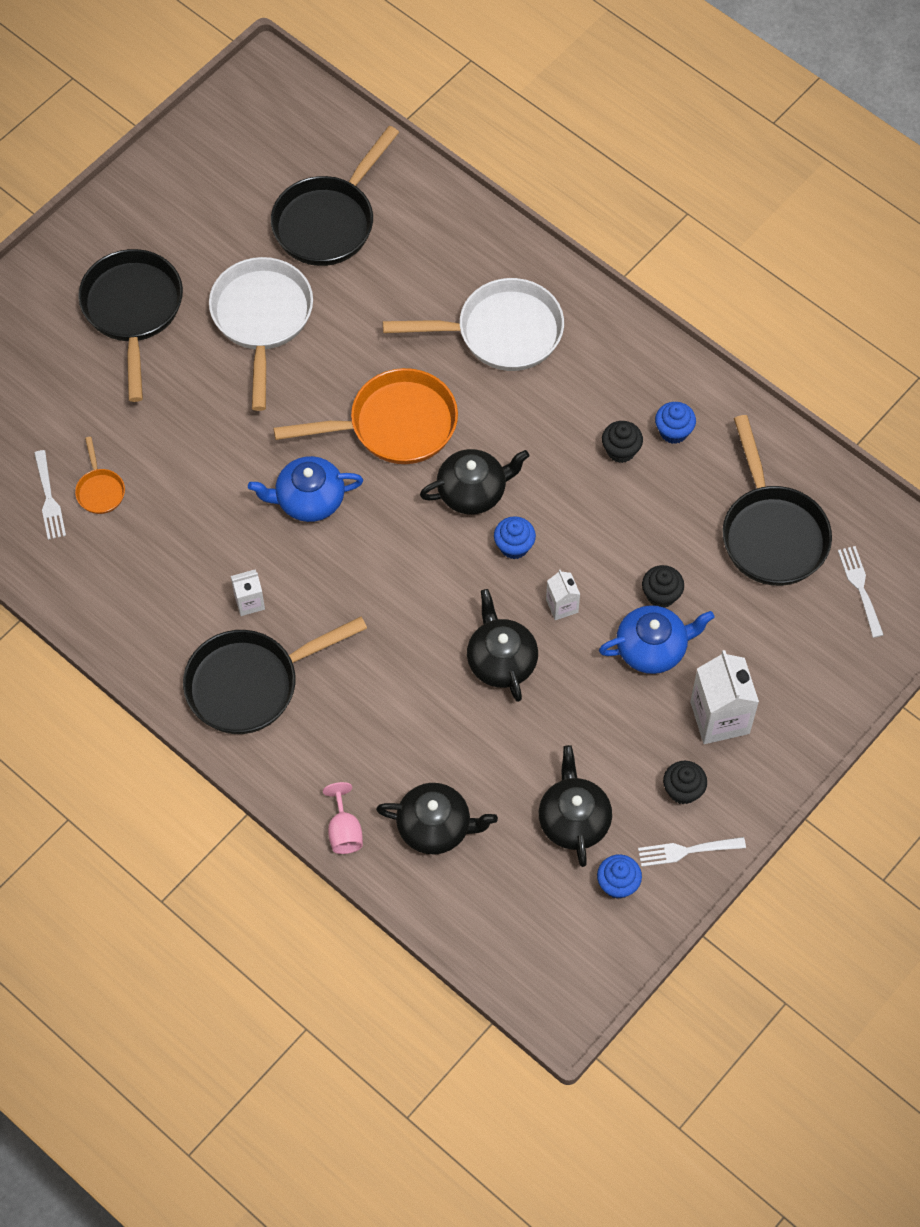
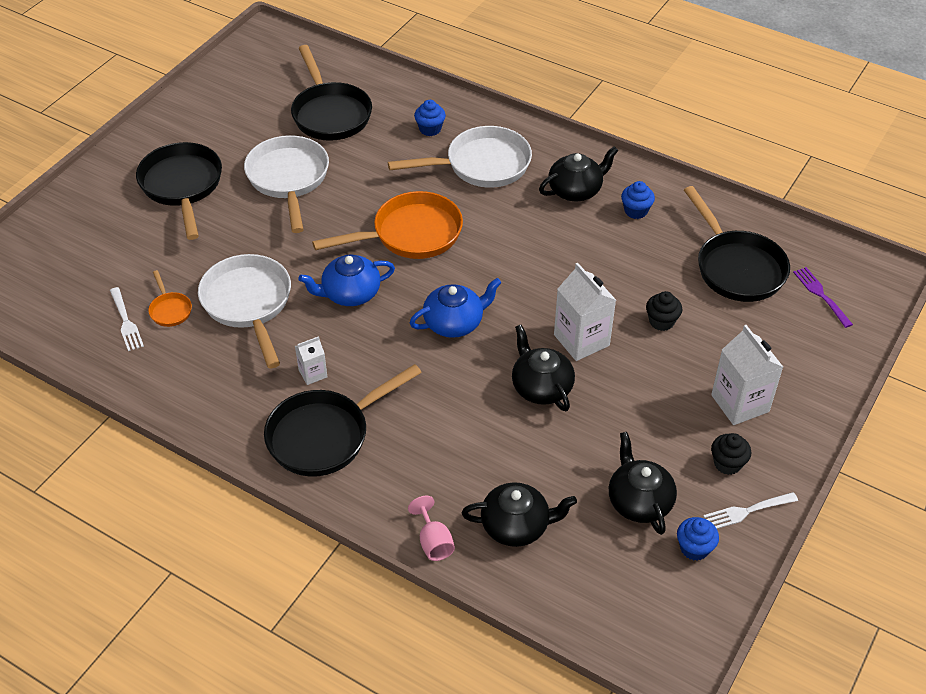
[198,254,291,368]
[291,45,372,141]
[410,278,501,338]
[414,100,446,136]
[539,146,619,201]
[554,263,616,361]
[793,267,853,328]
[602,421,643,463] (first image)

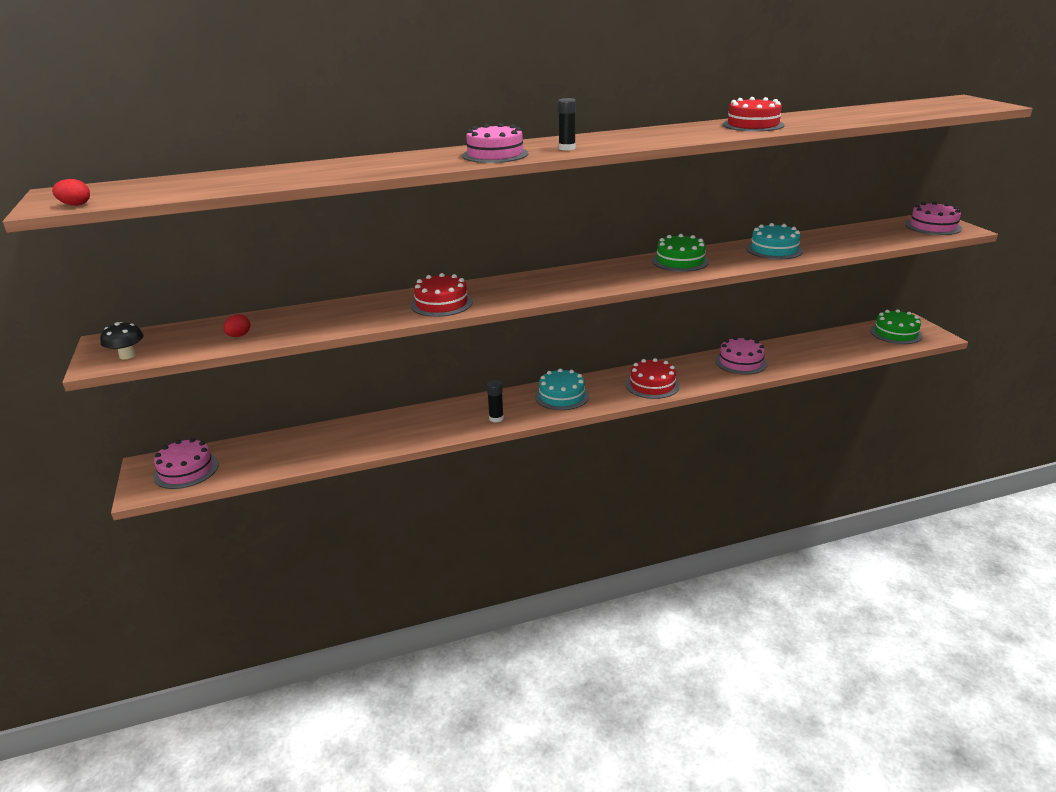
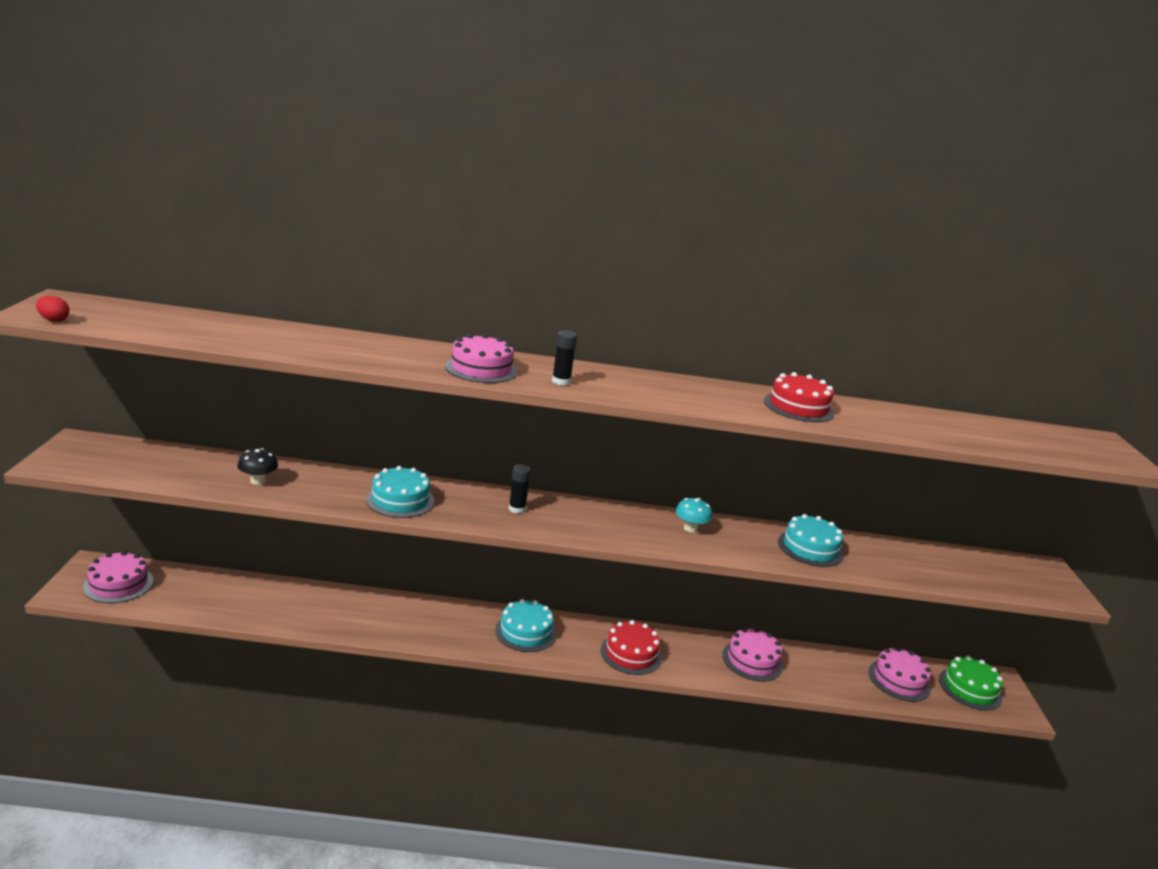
[237,448,278,485]
[366,466,434,518]
[509,464,531,514]
[675,498,712,533]
[868,647,931,702]
[223,314,250,337] (first image)

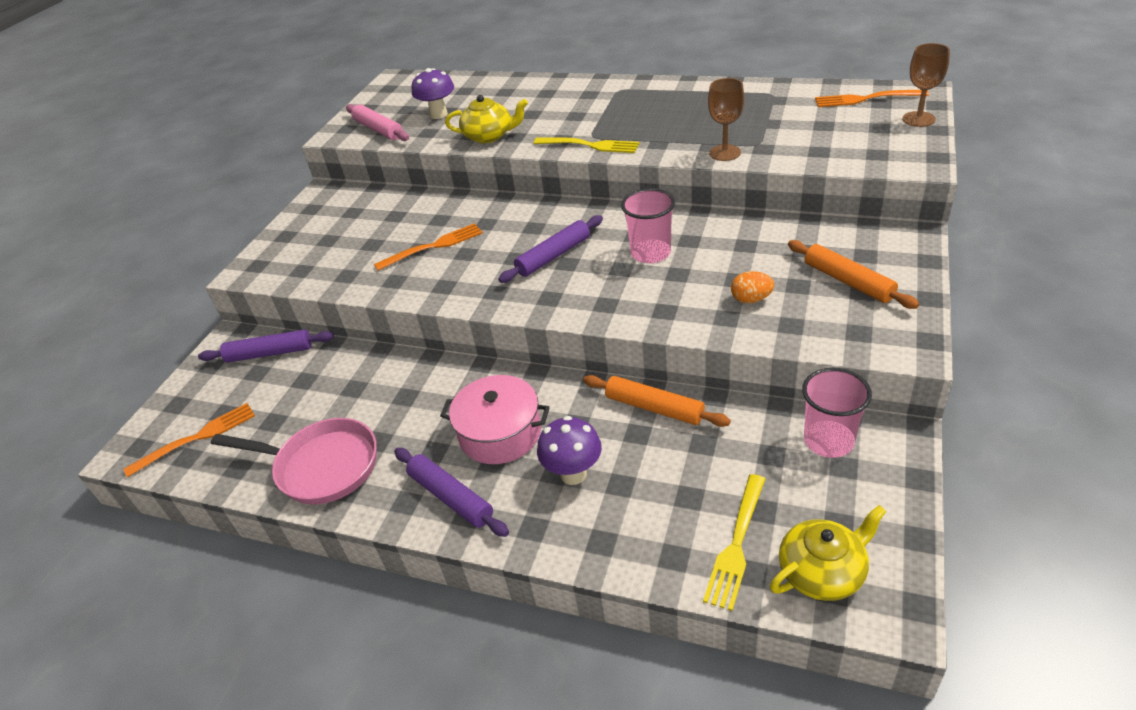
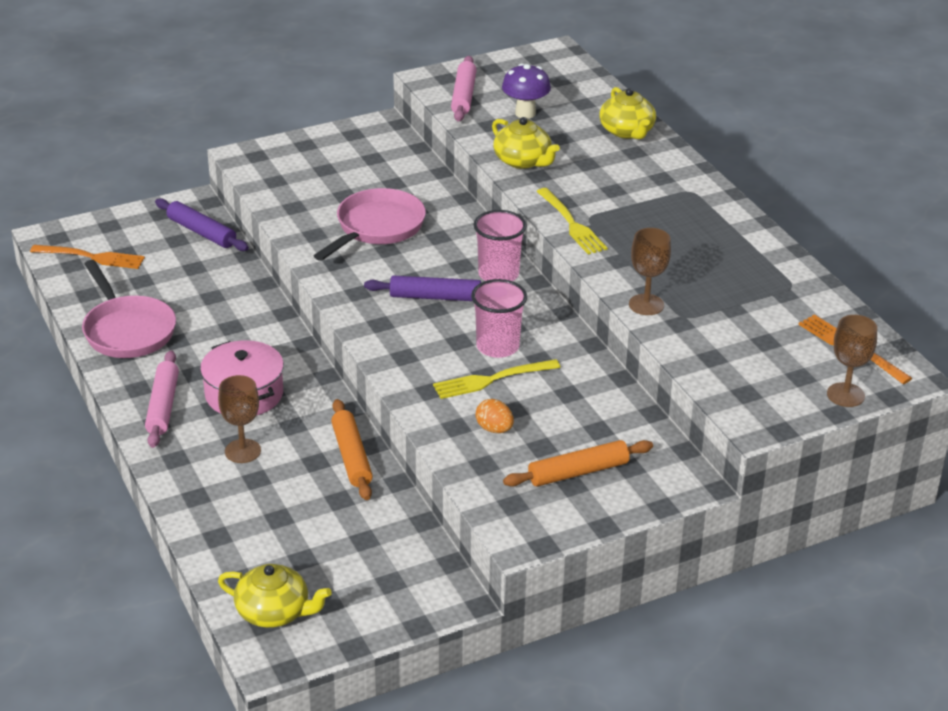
[145,350,179,448]
[218,375,261,463]
[314,188,426,261]
[433,359,561,399]
[473,210,527,281]
[503,440,653,487]
[599,87,656,139]

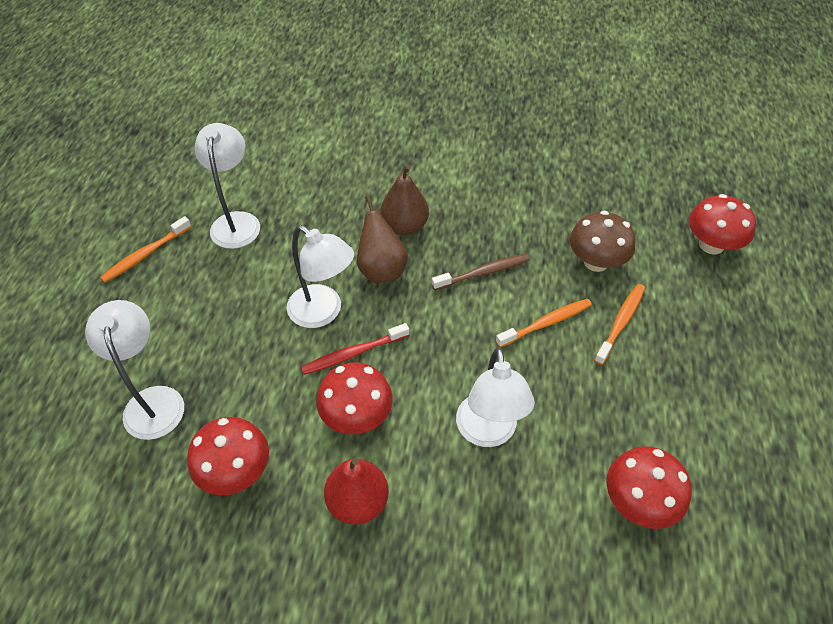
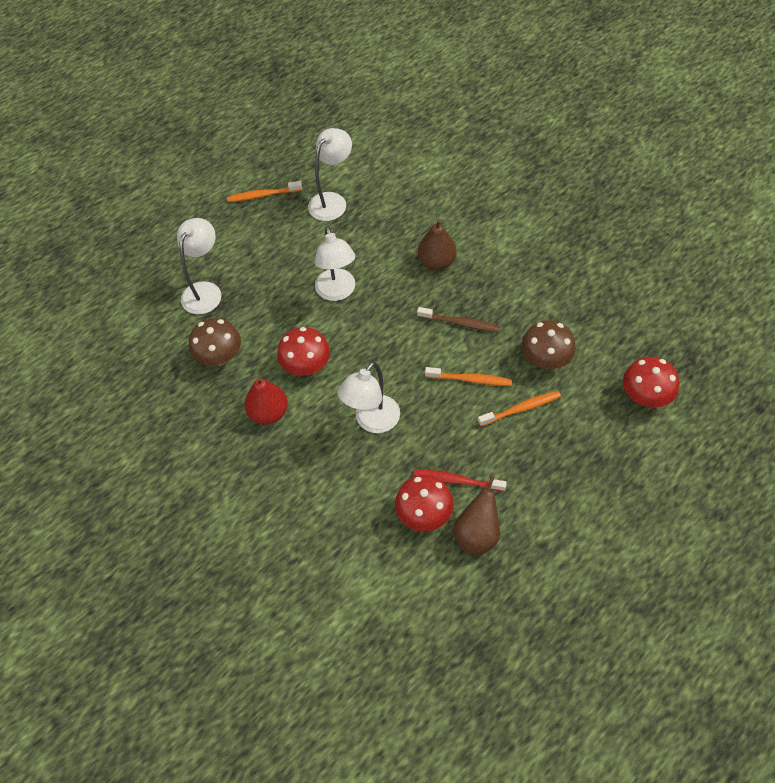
[189,318,241,366]
[413,469,507,492]
[453,476,500,555]

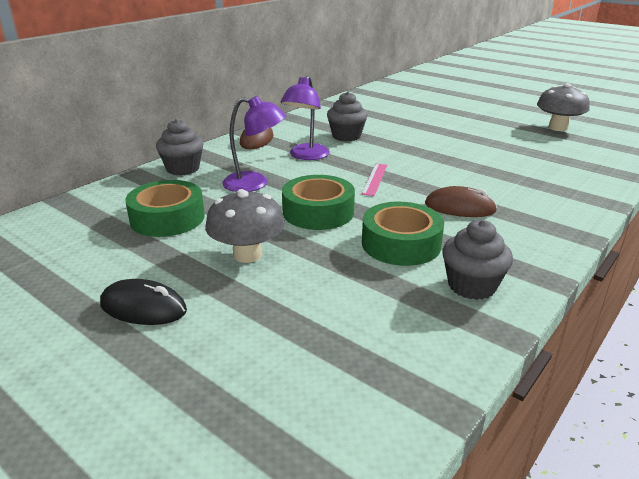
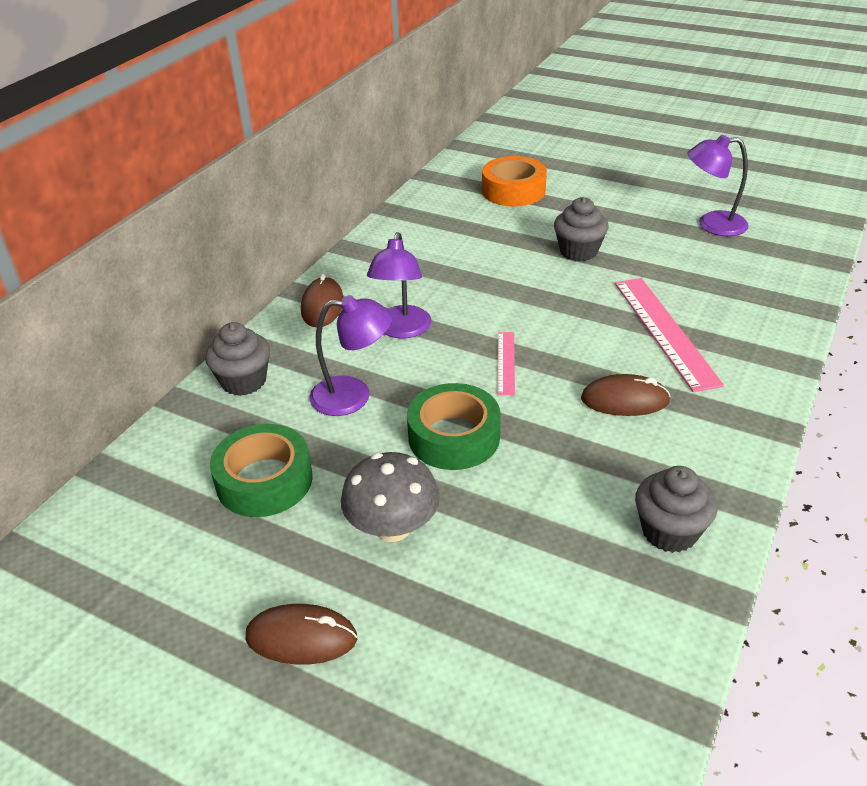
[246,604,357,665]
[482,156,547,207]
[554,197,608,261]
[615,278,724,392]
[687,135,749,236]
[362,202,444,266] (first image)

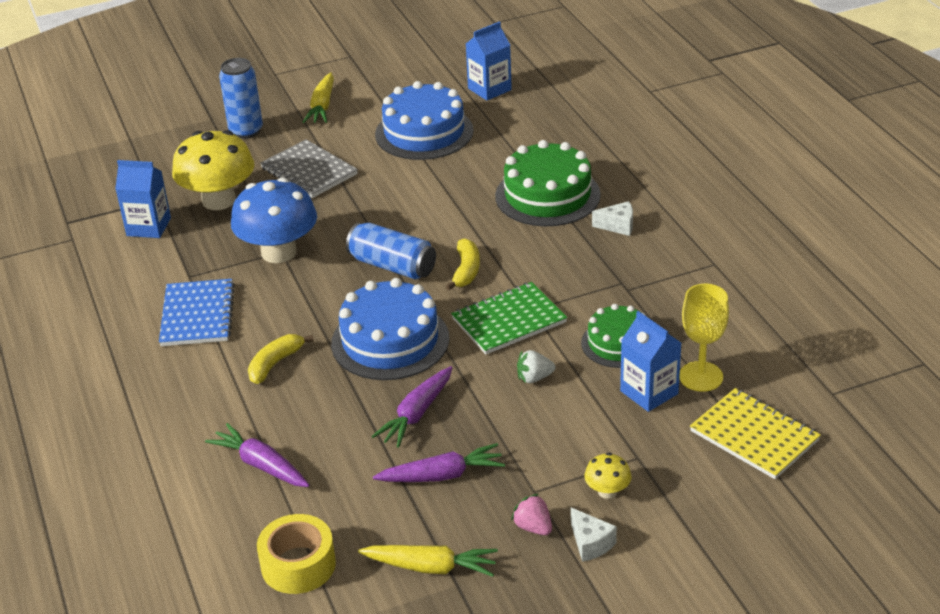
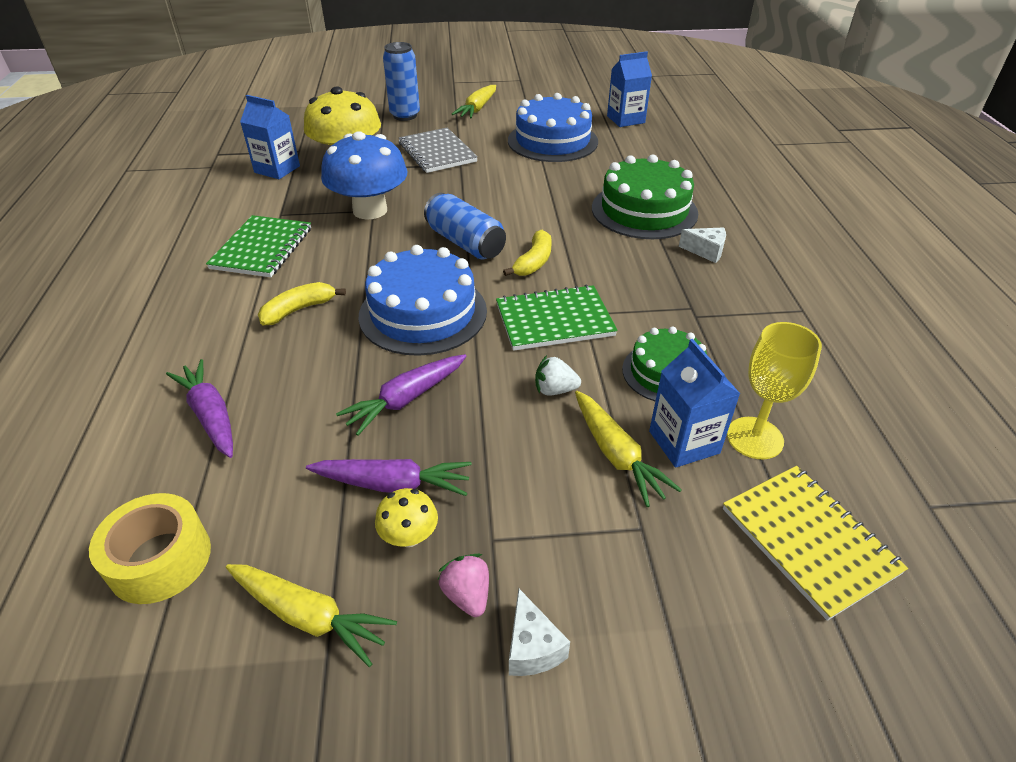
[206,215,311,277]
[375,488,438,547]
[575,391,682,507]

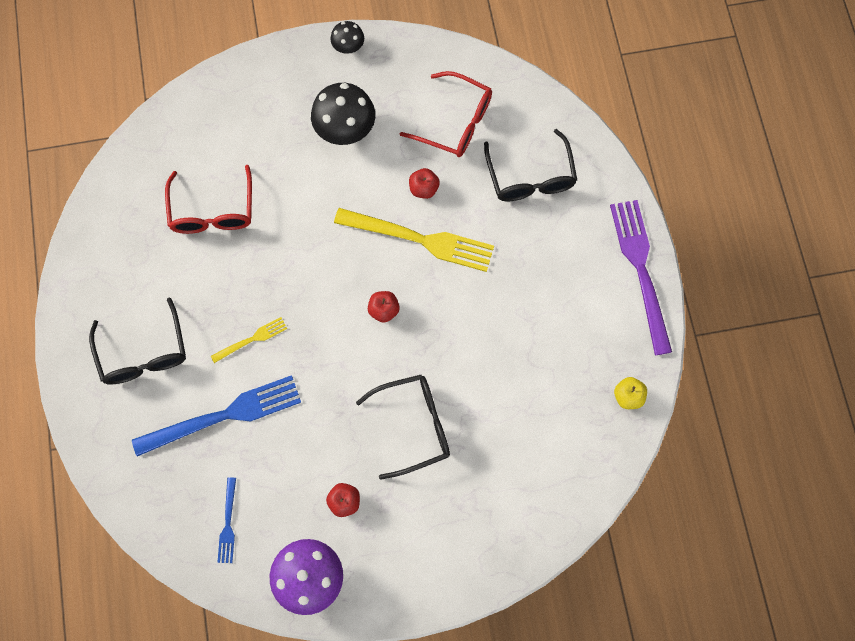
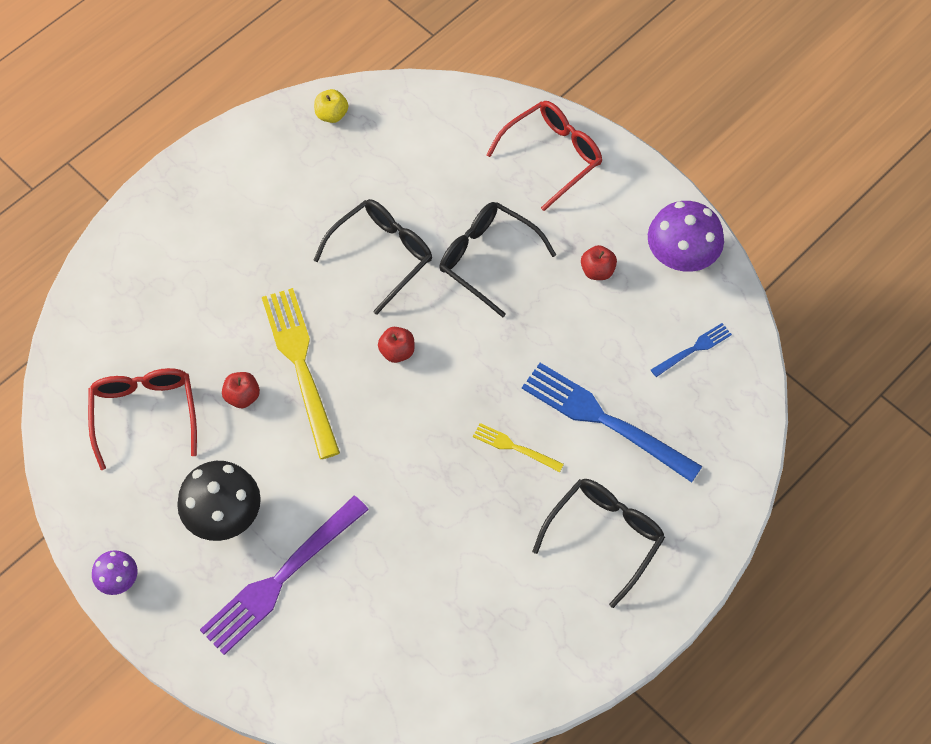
[92,550,138,595]
[200,496,369,655]
[313,199,432,315]
[486,101,602,211]

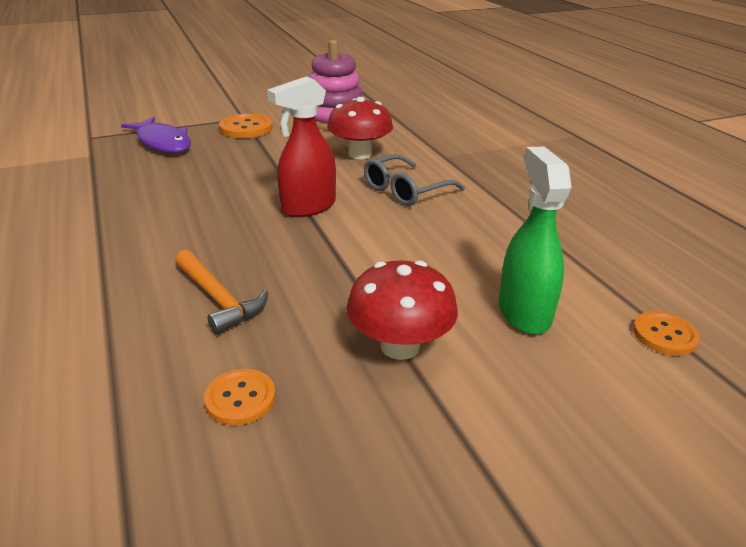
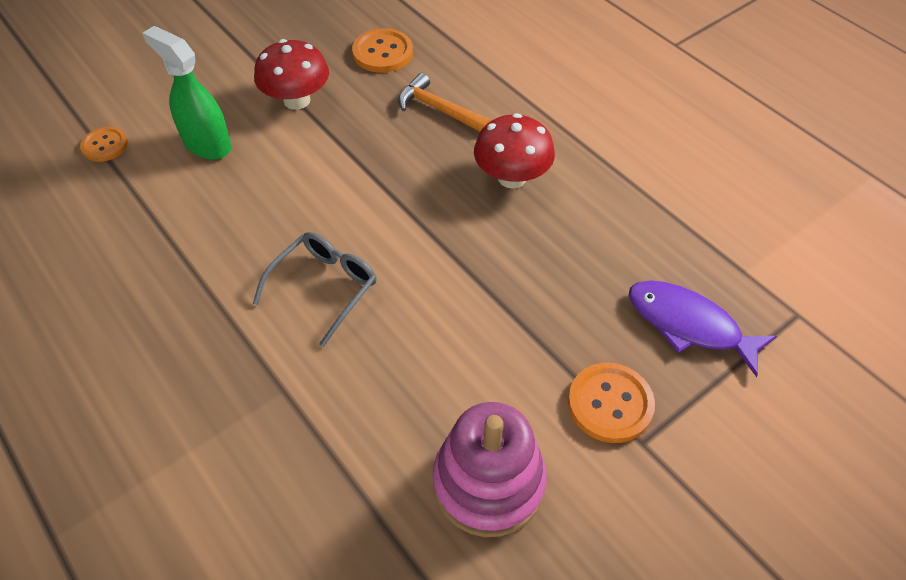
[142,26,231,160]
[352,28,413,73]
[474,113,555,189]
[267,76,336,217] (first image)

